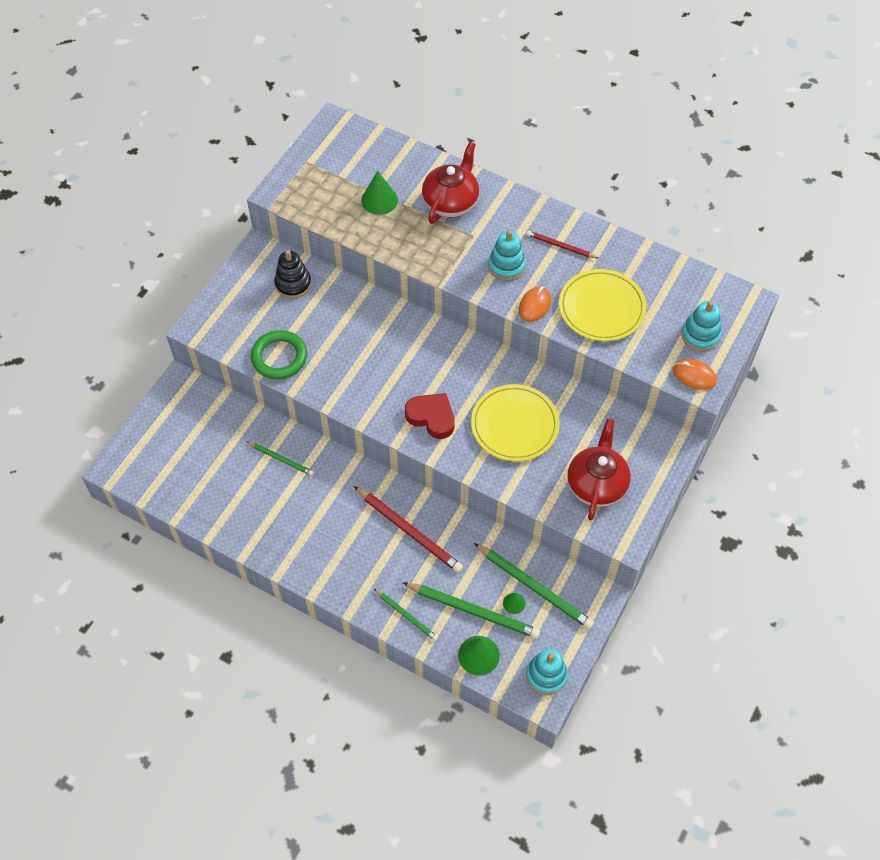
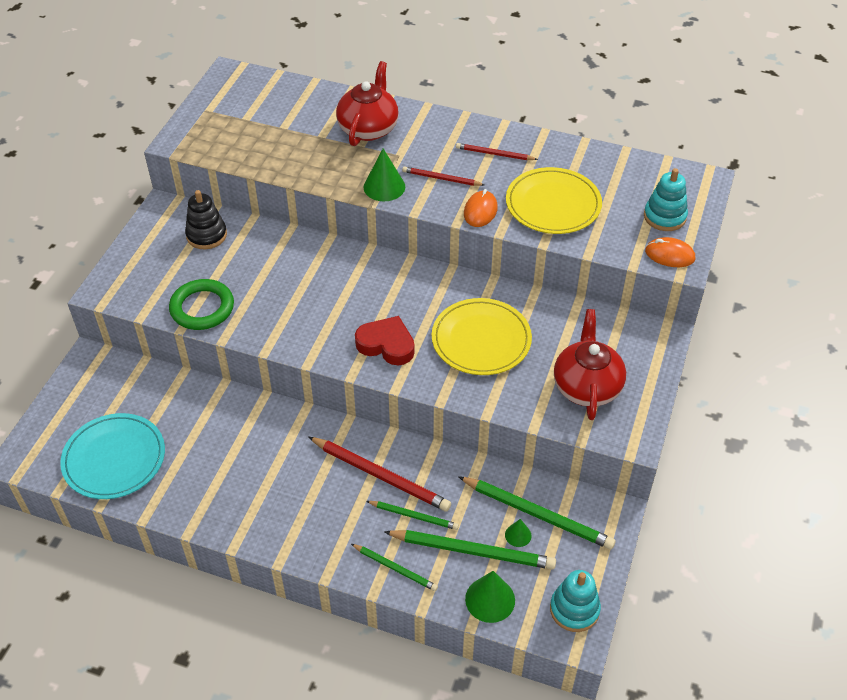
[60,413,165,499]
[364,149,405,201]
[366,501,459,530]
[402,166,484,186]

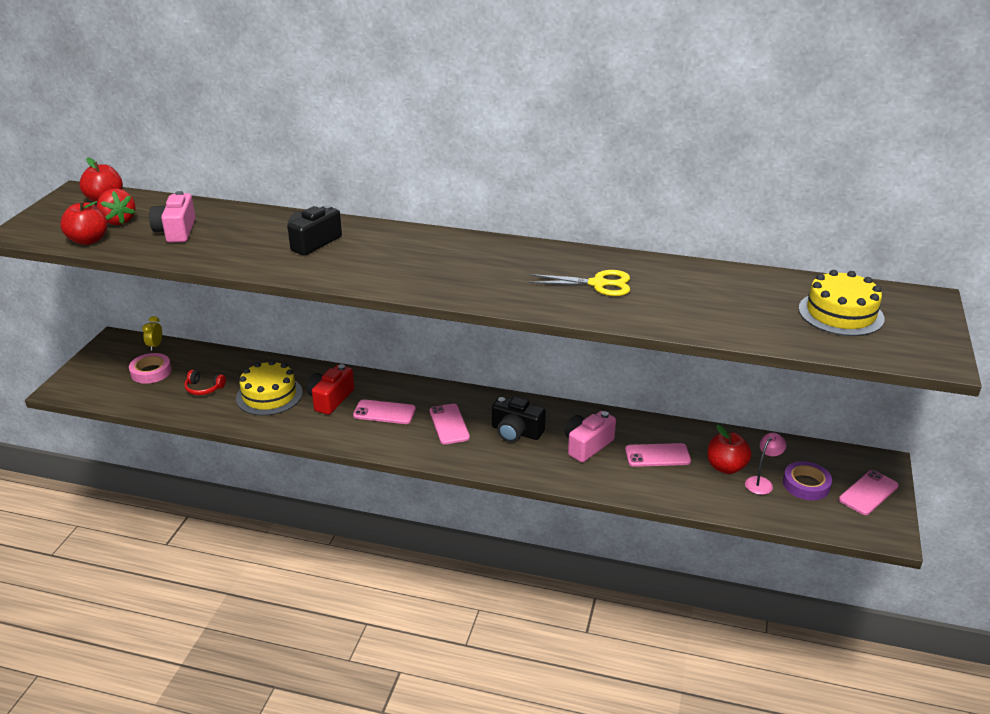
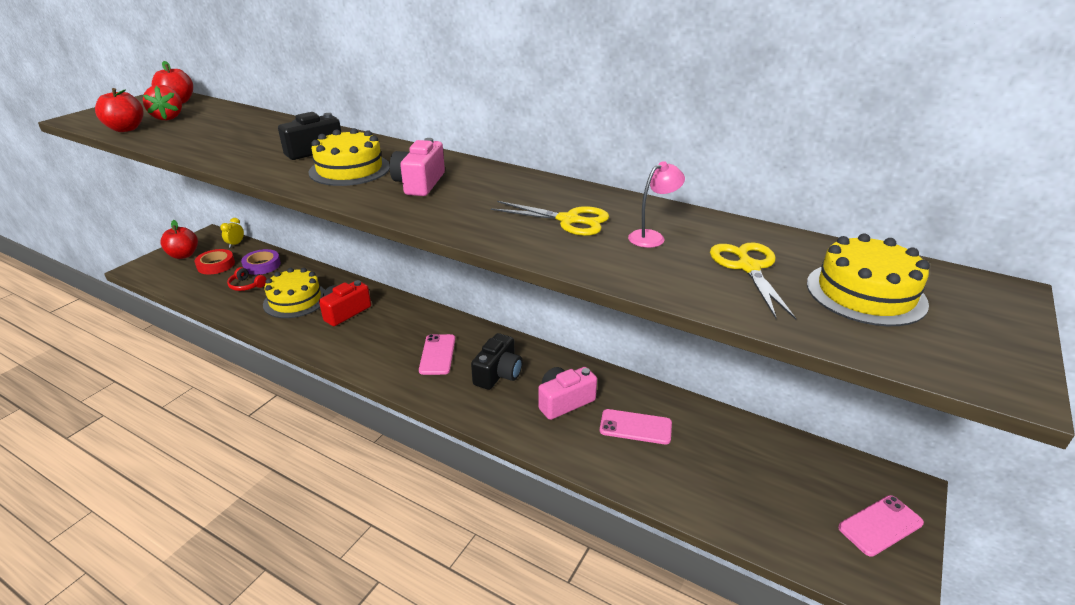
[160,220,198,259]
[194,249,235,275]
[241,249,281,275]
[308,128,390,186]
[389,138,445,196]
[471,333,523,390]
[628,161,685,248]
[710,242,796,320]
[353,399,416,424] (first image)

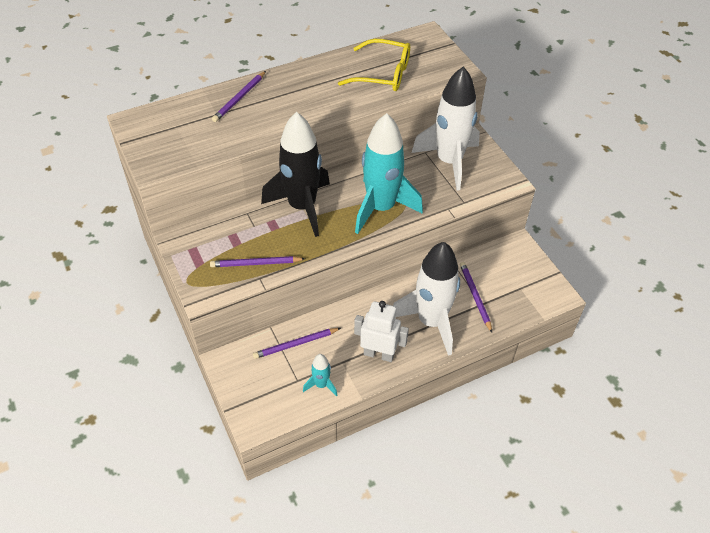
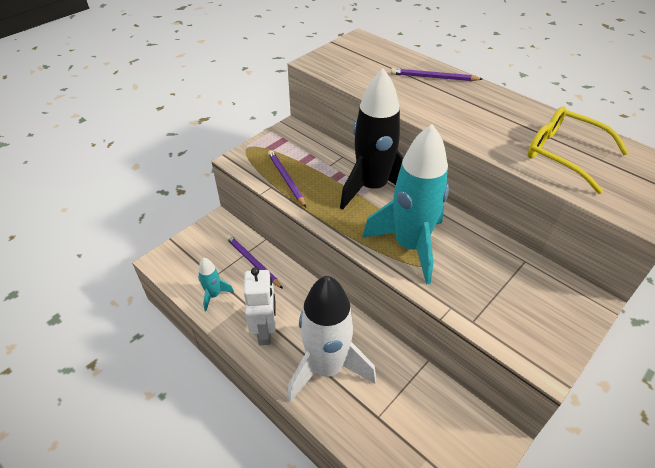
[528,106,629,194]
[412,66,480,191] (first image)
[460,262,492,332] (first image)

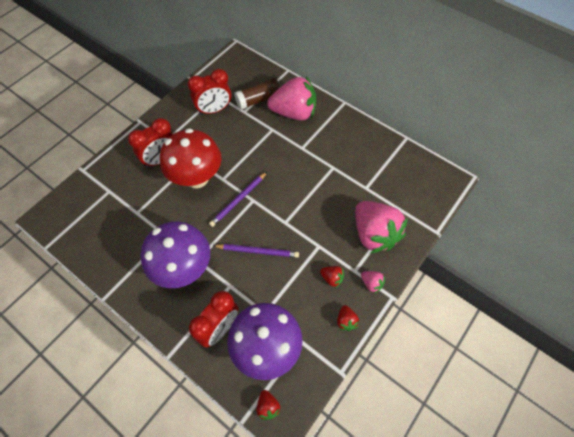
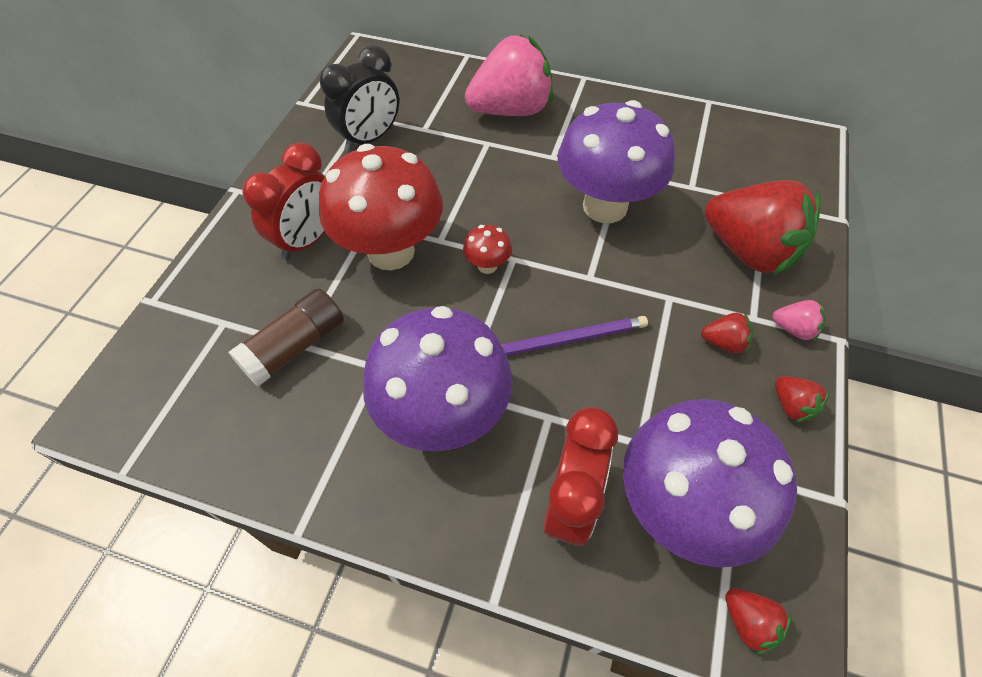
[229,289,344,387]
[319,45,399,152]
[463,225,512,274]
[558,100,675,223]
[705,180,821,275]

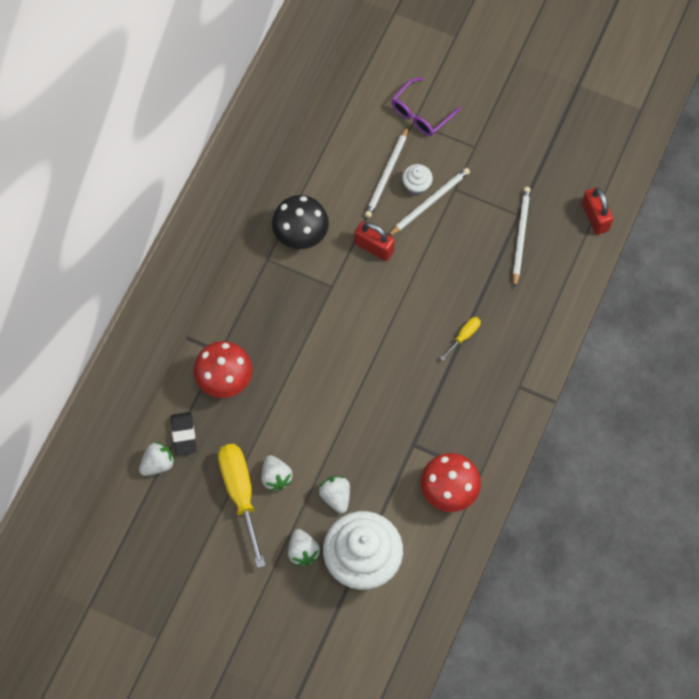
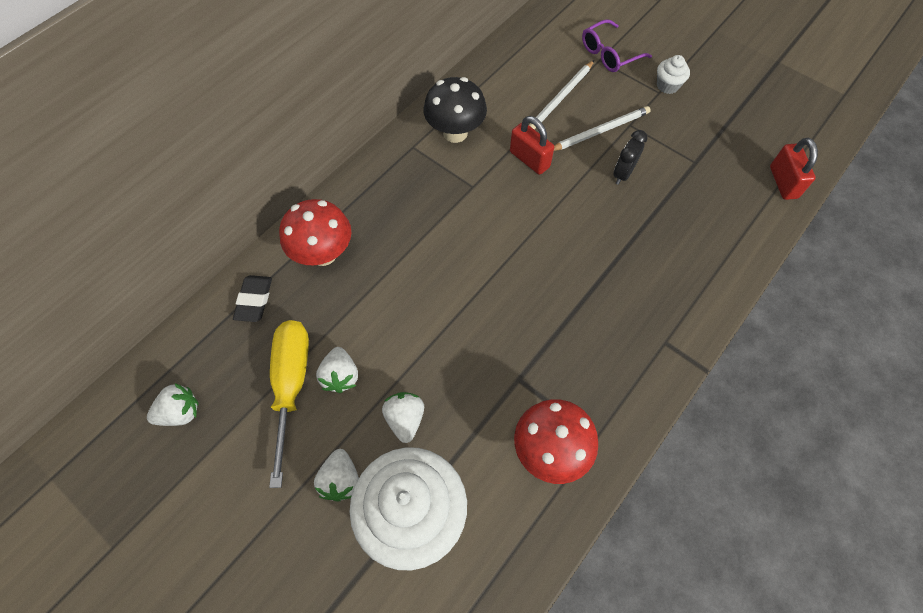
[147,383,199,426]
[613,130,647,185]
[657,55,690,94]
[440,317,481,361] (first image)
[513,187,531,287] (first image)

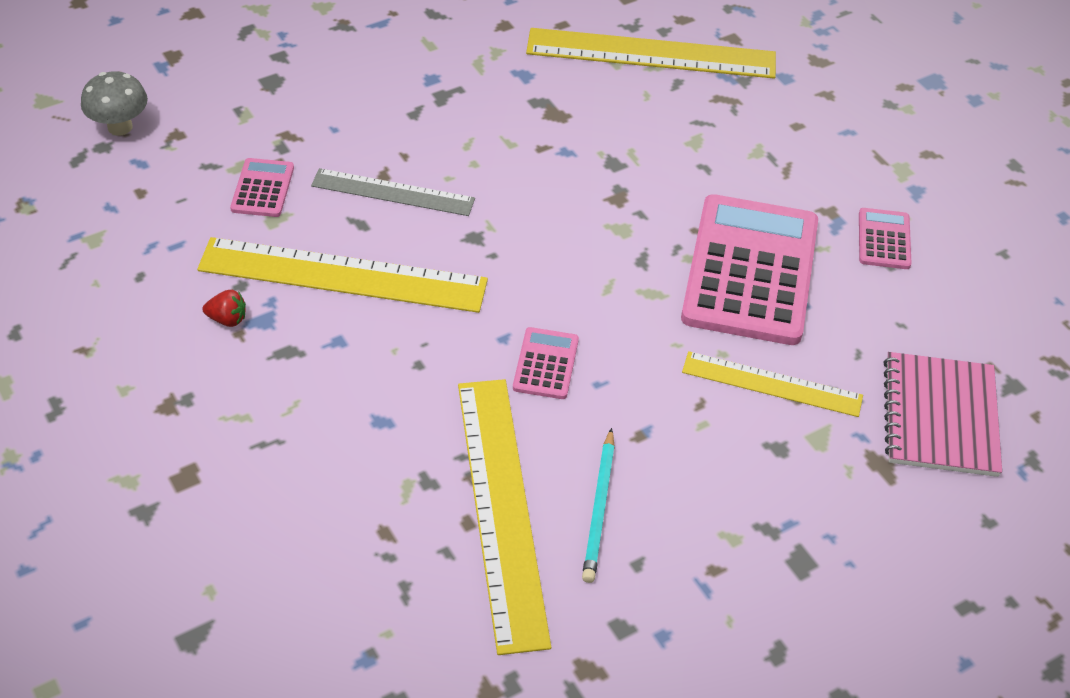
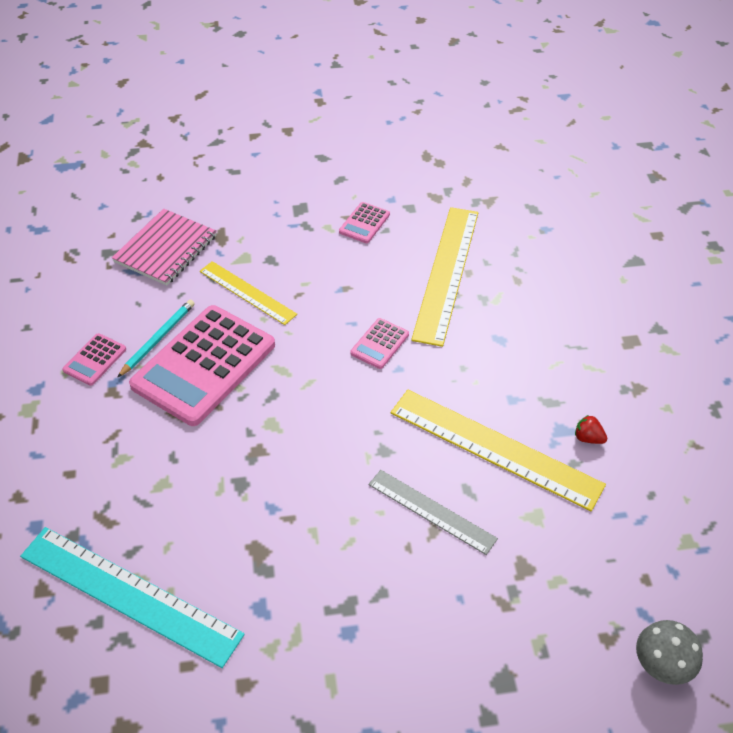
[20,527,245,668]
[117,299,195,378]
[339,202,390,243]

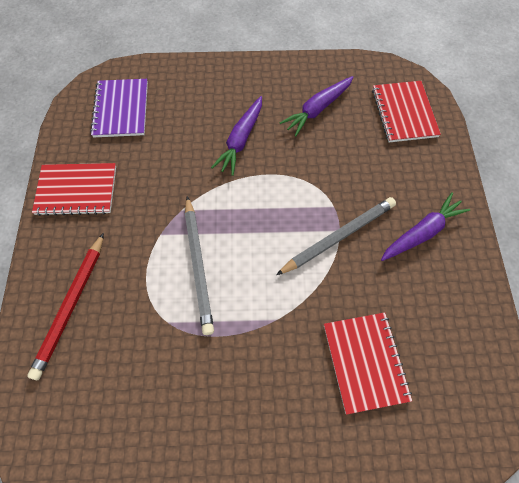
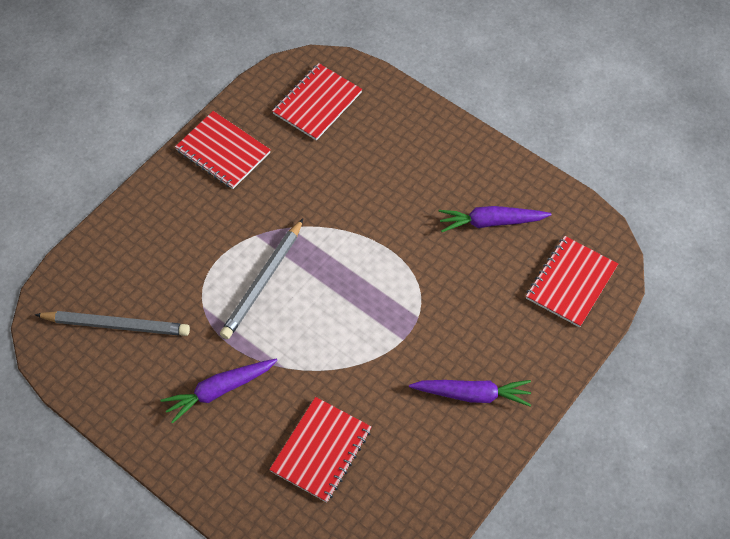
[35,311,190,336]
[161,358,278,424]
[272,63,362,140]
[27,233,104,380] (first image)

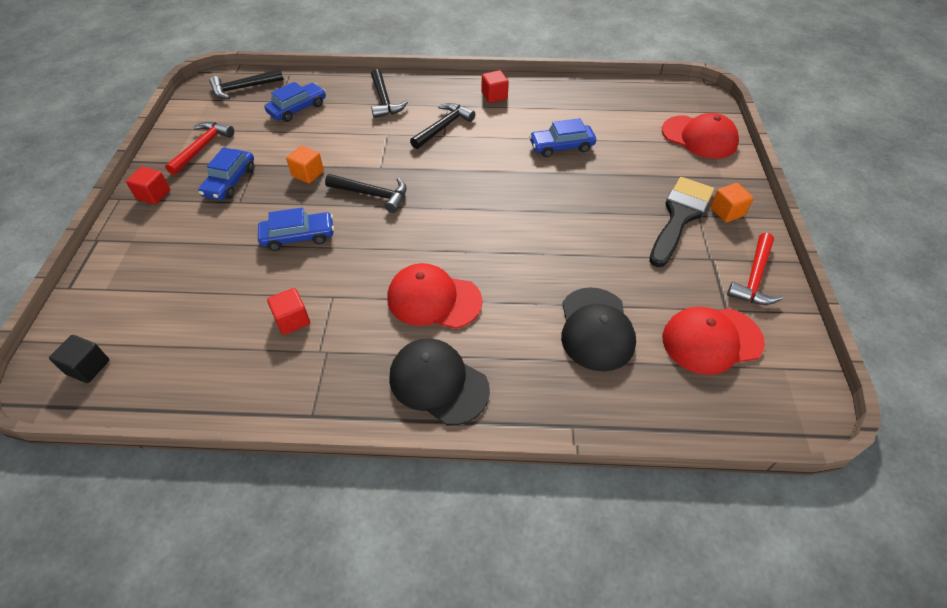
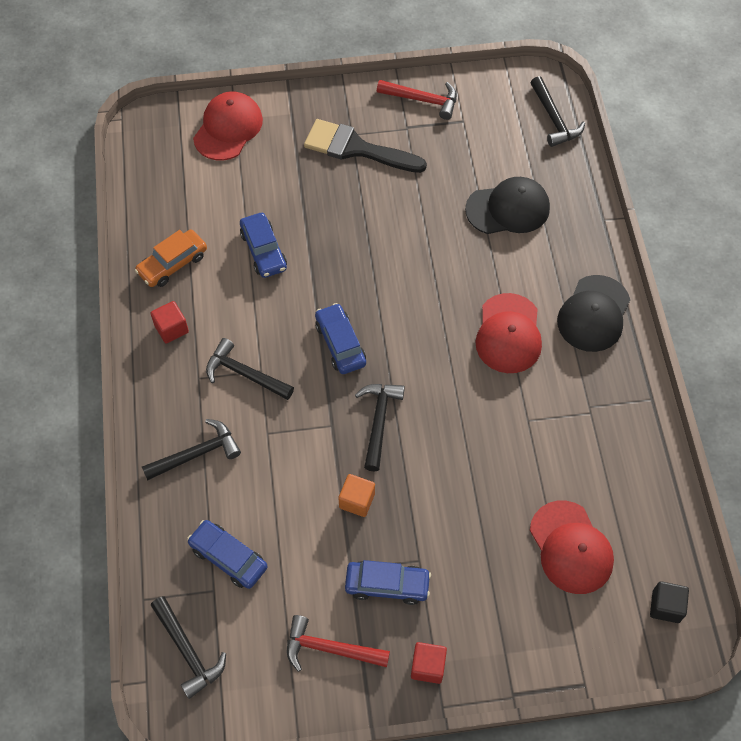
[135,230,207,287]
[315,303,366,374]
[530,76,585,147]
[530,501,614,594]
[267,288,310,335] (first image)
[710,183,753,222] (first image)

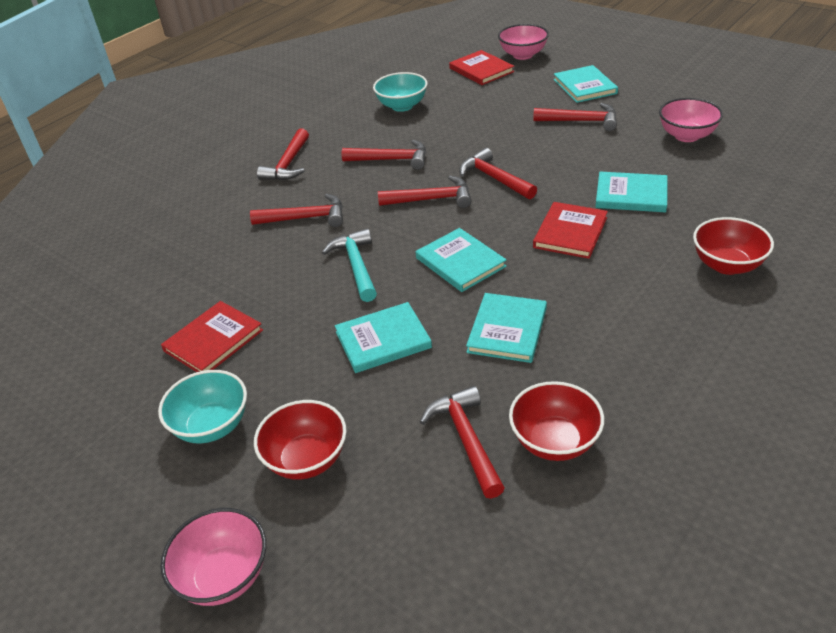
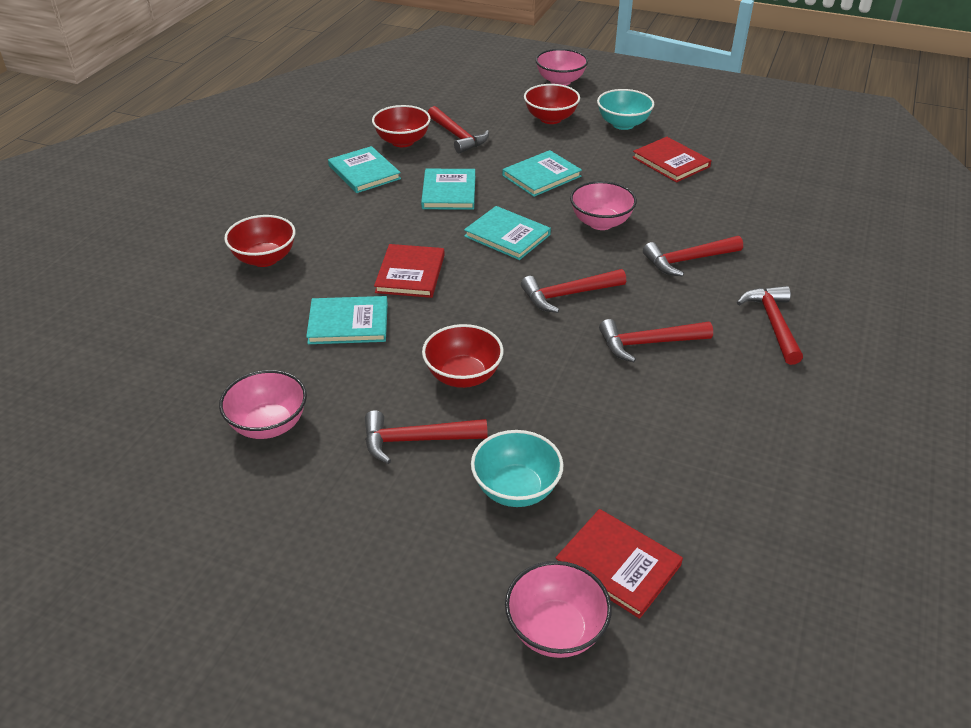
[328,146,401,193]
[422,324,504,388]
[471,430,564,507]
[570,181,637,230]
[632,137,711,183]
[459,148,537,199] (first image)

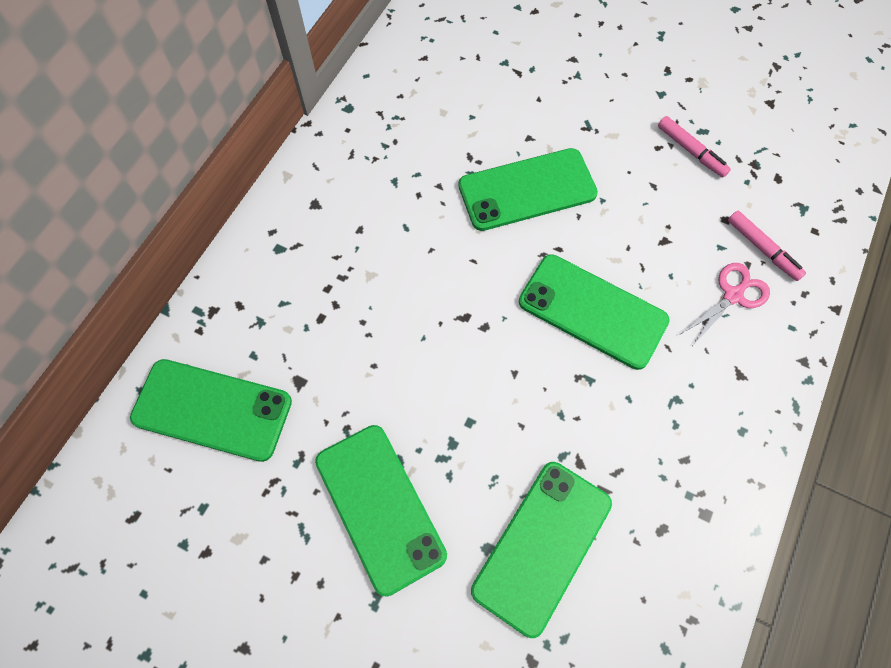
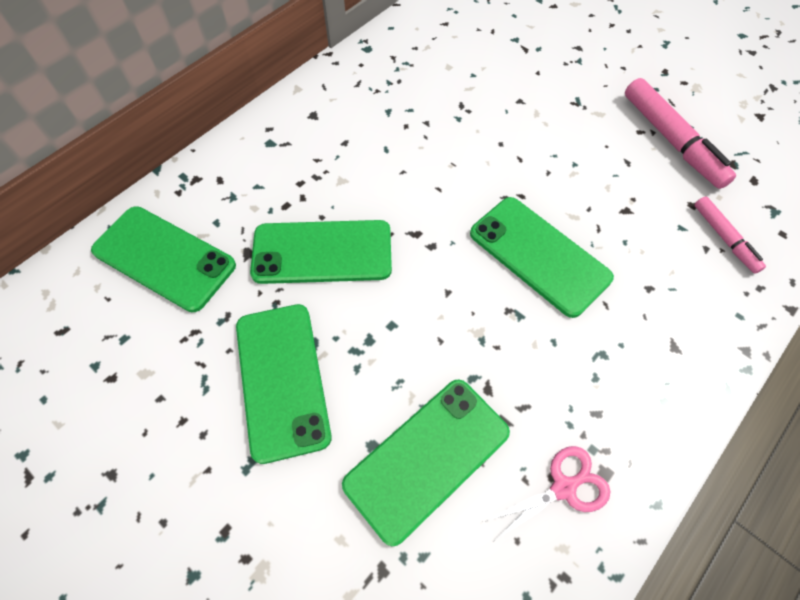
[250,220,392,284]
[483,446,610,542]
[625,78,736,189]

